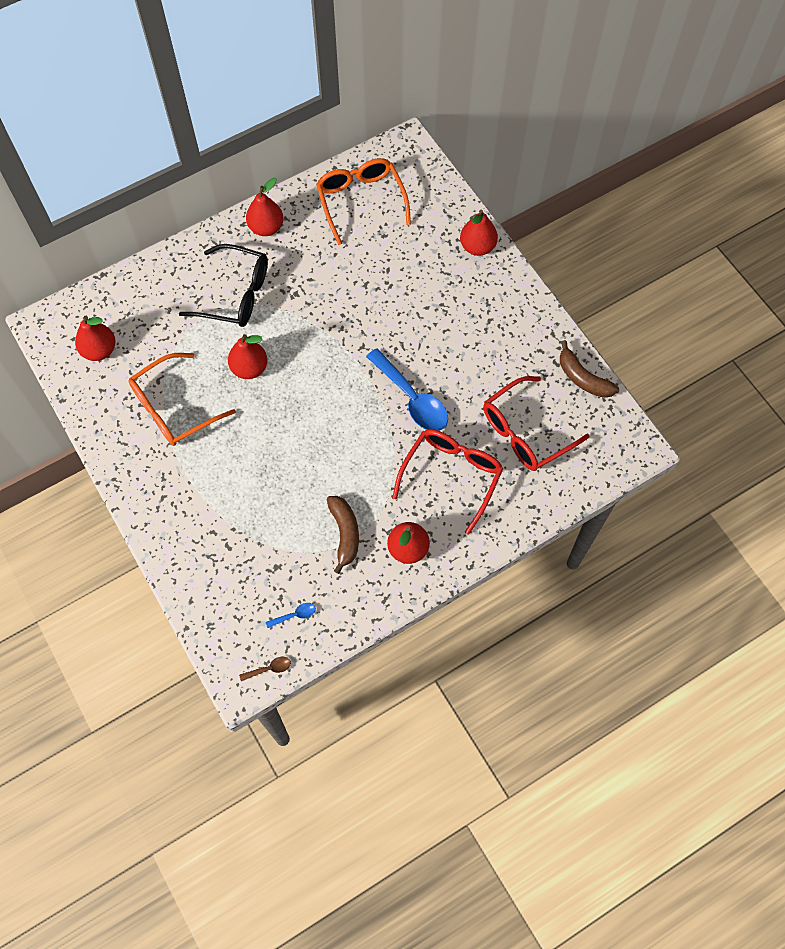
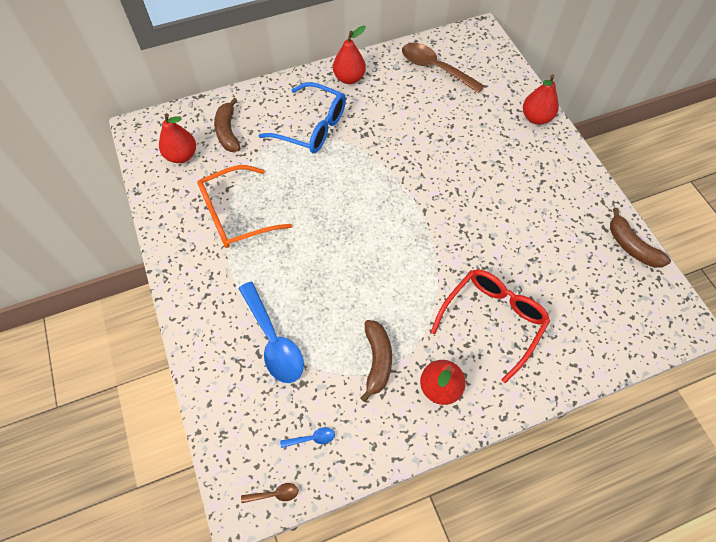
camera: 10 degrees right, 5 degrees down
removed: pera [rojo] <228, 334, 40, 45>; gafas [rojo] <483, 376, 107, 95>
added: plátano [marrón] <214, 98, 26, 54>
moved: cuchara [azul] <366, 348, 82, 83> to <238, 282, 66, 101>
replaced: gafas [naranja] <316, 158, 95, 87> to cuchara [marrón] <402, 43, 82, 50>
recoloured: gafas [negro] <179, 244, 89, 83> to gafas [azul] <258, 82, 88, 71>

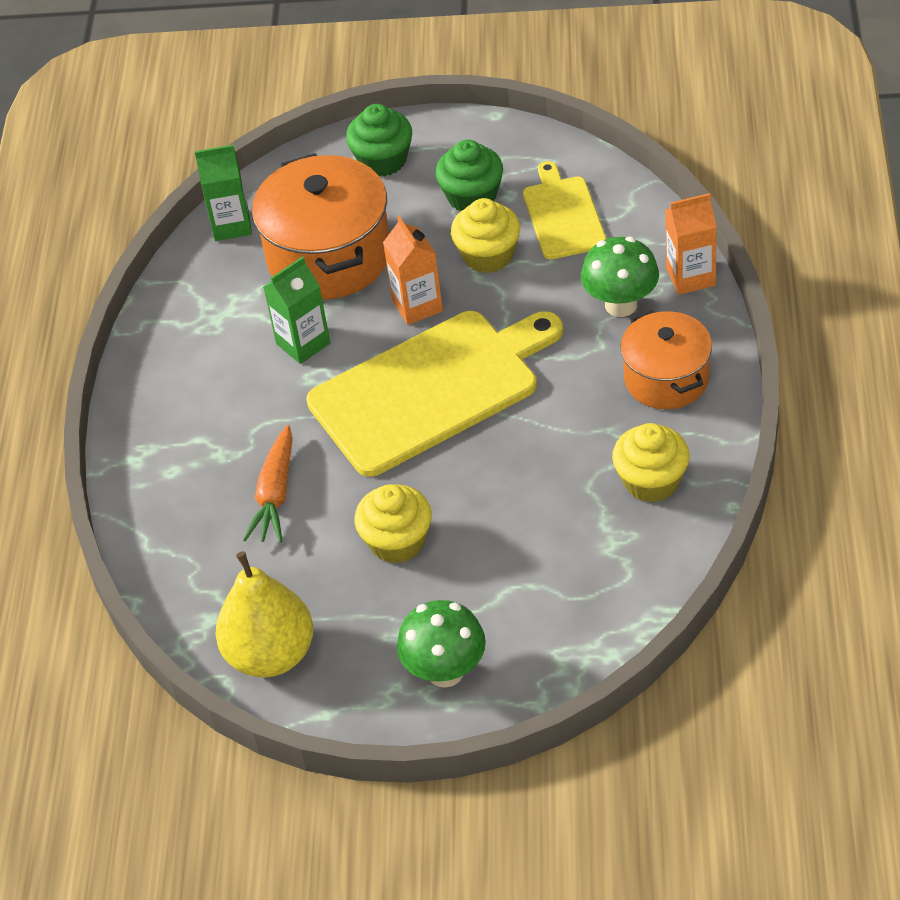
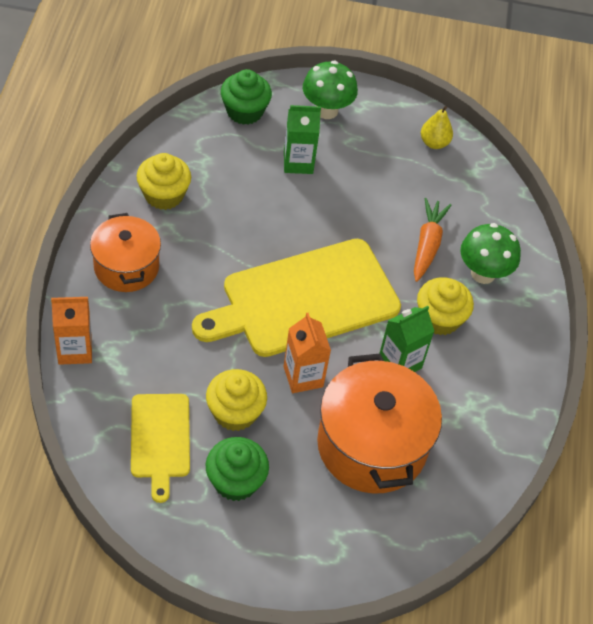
camera: 175 degrees right, 5 degrees up
moved: magdalena [verde] <346, 104, 66, 72> to <221, 69, 51, 56>; cartón de leche [verde] <195, 145, 57, 96> to <284, 105, 37, 69>; magdalena [amarillo] <354, 484, 78, 79> to <417, 277, 57, 58>; seta [verde] <581, 237, 78, 80> to <461, 223, 60, 61>
resized: pera [amarillo] <215, 551, 98, 127> = <421, 106, 32, 43> x0.53

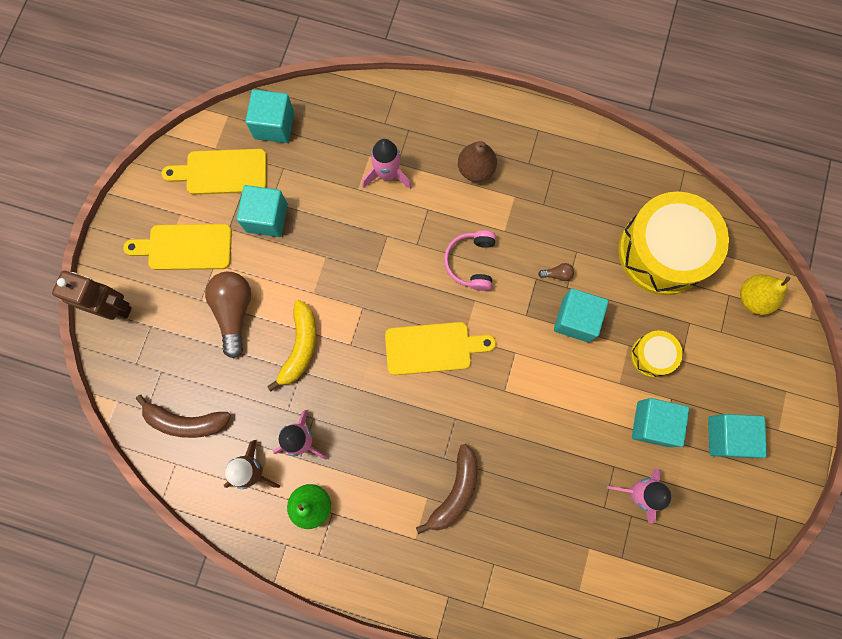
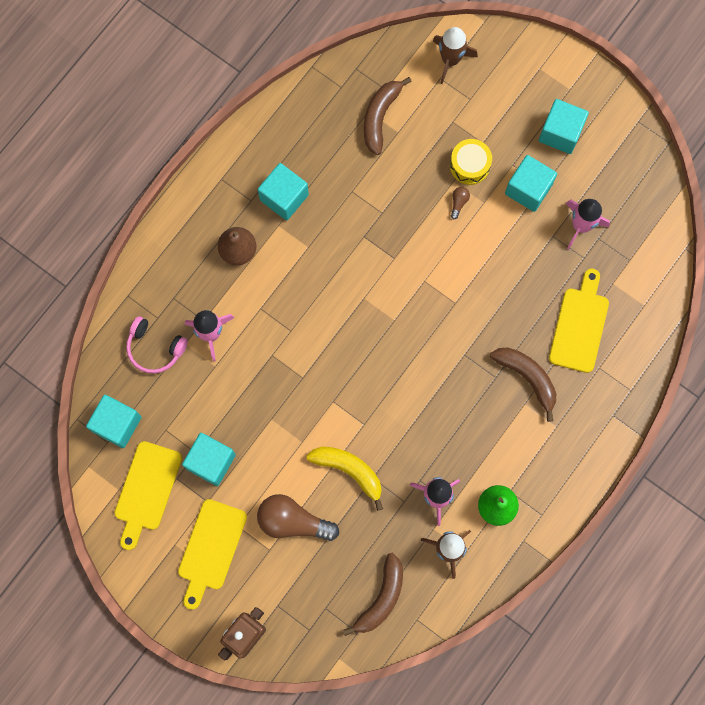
camera: 70 degrees left, 0 degrees up
moved: auriculares [rosa] <444, 230, 52, 61> to <126, 316, 62, 58>; cubo [turquesa] <554, 289, 55, 53> to <258, 163, 51, 57>; bombilla [marrón] <538, 263, 36, 18> to <451, 187, 19, 32>; tabla de cortar [amarillo] <385, 322, 111, 53> to <549, 269, 60, 104>
replaced: tambor [amarillo] <618, 192, 111, 103> to plátano [marrón] <364, 77, 48, 78>; pera [amarillo] <740, 274, 51, 41> to cohete [marrón] <433, 27, 45, 57>

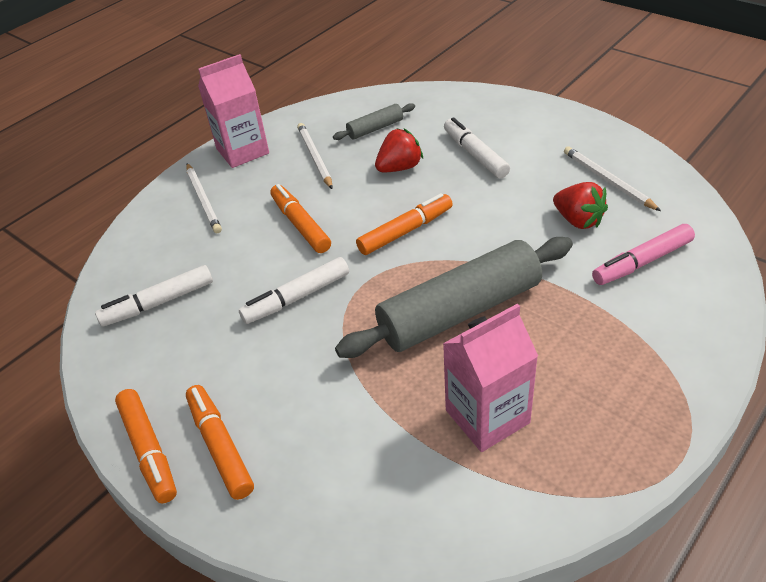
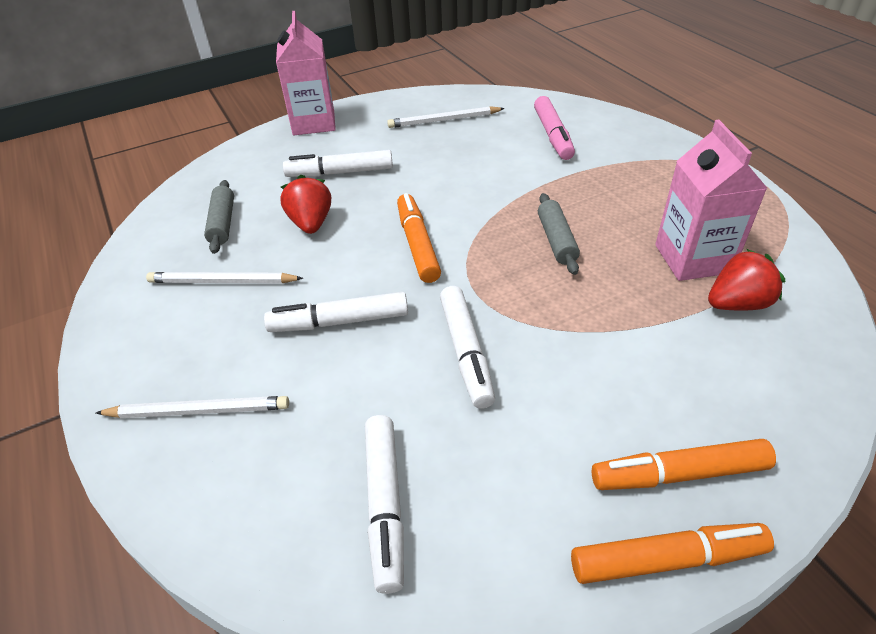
camera: 70 degrees left, 0 degrees up
moved: cartón de leche [rosa] <198, 54, 71, 114> to <276, 11, 60, 124>; fresa [rojo] <553, 182, 55, 47> to <708, 249, 77, 62>
recoloured: rotulador [naranja] <270, 184, 61, 69> to rotulador [blanco] <264, 292, 144, 40>
resized: rodillo [gris] <335, 237, 238, 121> = <538, 193, 42, 82> x0.46

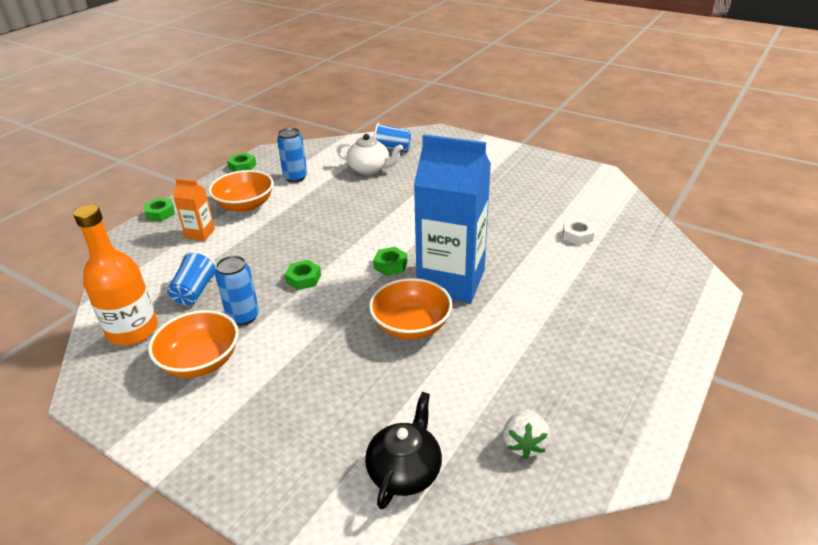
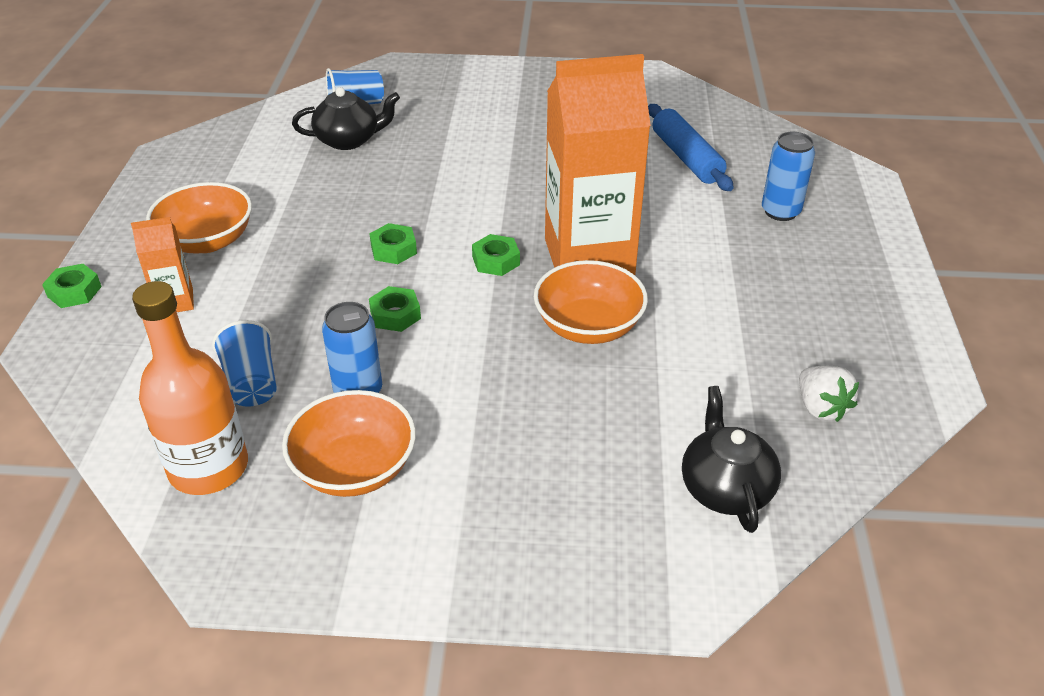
camera: 30 degrees left, 5 degrees up
moved: tuerca [verde] <227, 153, 29, 19> to <369, 223, 48, 41>; lata [azul] <277, 128, 30, 55> to <762, 132, 53, 89>
replaced: tuerca [blanco] <563, 218, 31, 27> to rodillo [azul] <648, 104, 86, 87>
recoloured: tetera [blanco] <337, 134, 66, 41> to tetera [negro] <292, 87, 108, 63>; cartón de leche [azul] <414, 134, 77, 169> to cartón de leche [naranja] <545, 54, 106, 221>

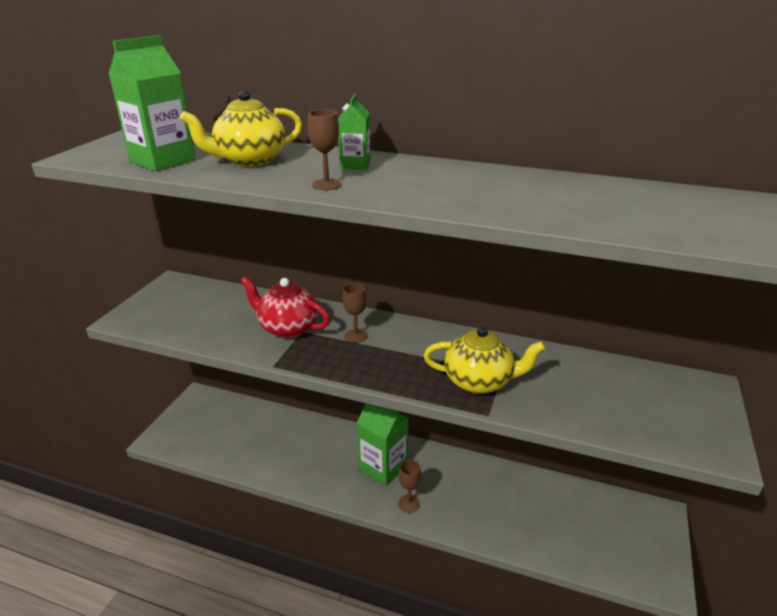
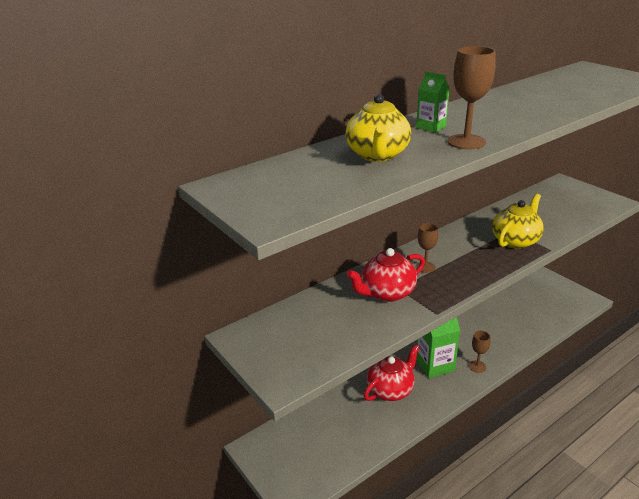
camera: 55 degrees left, 0 degrees up
removed: cartón de leche [verde] <108, 35, 88, 137>
added: tetera [rojo] <364, 345, 56, 56>
resized: copa [marrón] <308, 110, 34, 80> = <447, 46, 49, 103> x1.60

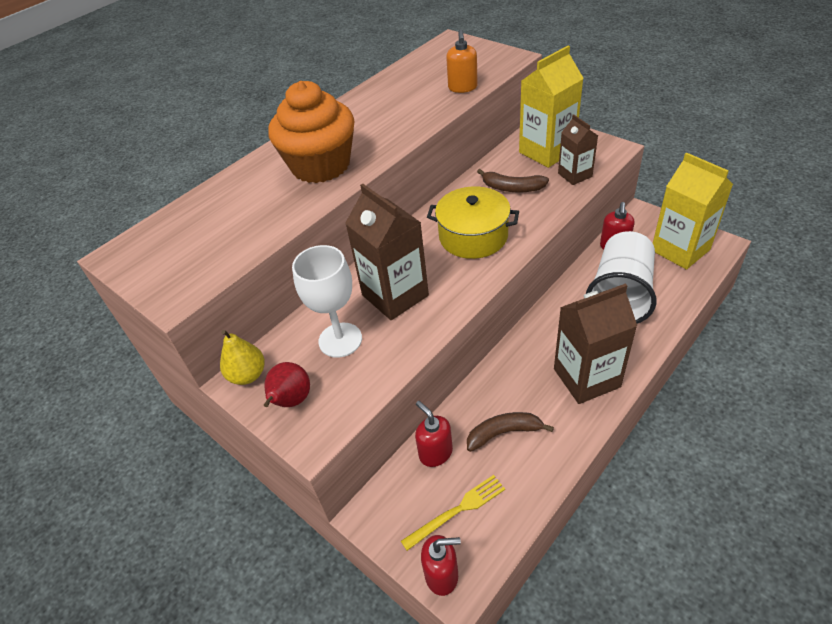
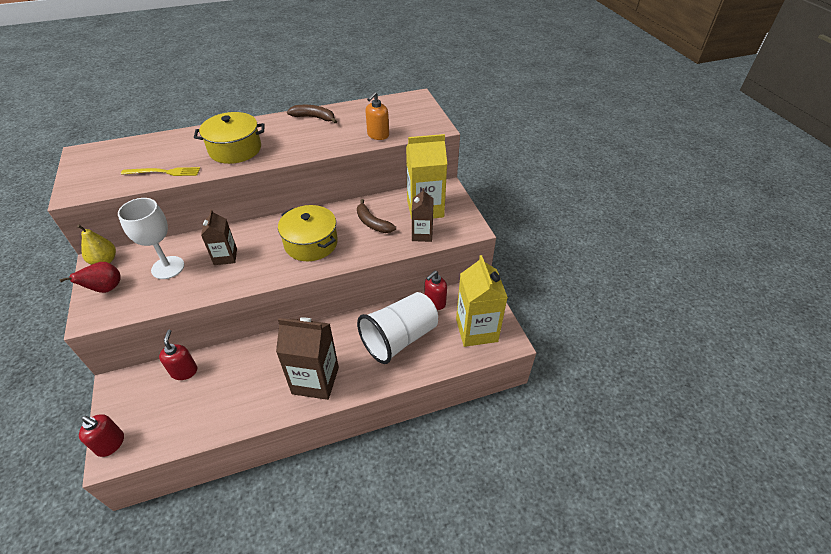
camera: 25 degrees right, 0 degrees up
moved: tenedor [amarillo] <401, 475, 104, 76> to <121, 167, 79, 9>; plátano [marrón] <467, 412, 87, 40> to <287, 105, 50, 18>
replaced: magdalena [naranja] <268, 81, 87, 102> to olla [amarillo] <194, 112, 71, 52>
resized: cartón de leche [marrón] <345, 184, 84, 136> = <201, 209, 36, 56> x0.58

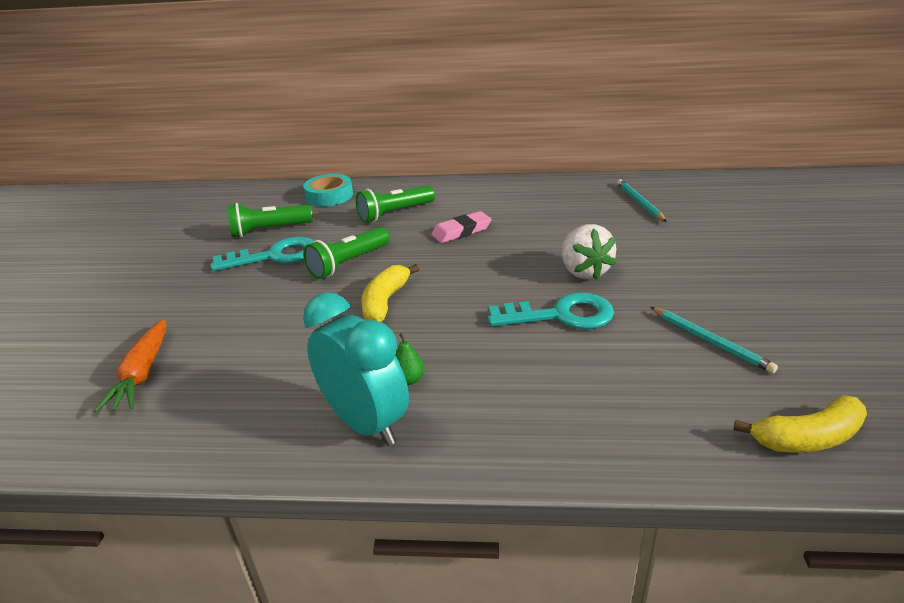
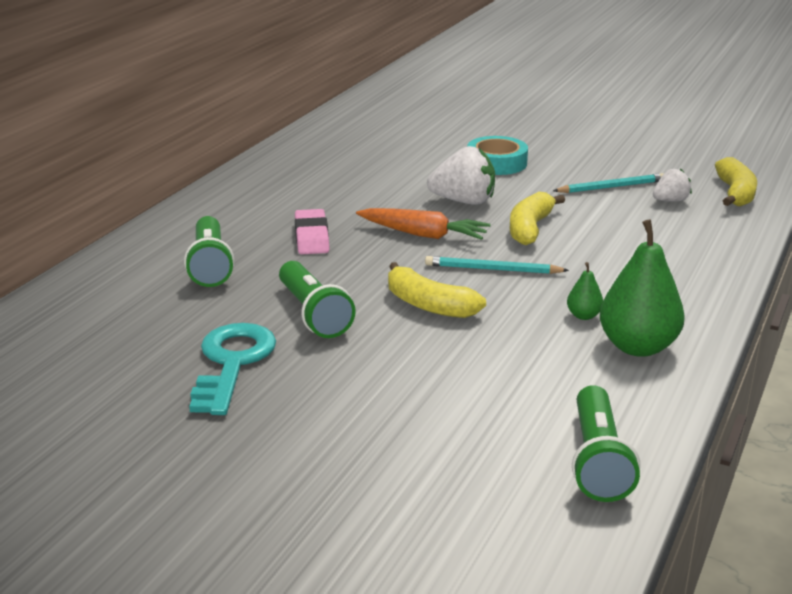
camera: 70 degrees left, 5 degrees down
added: fresa [blanco] <653, 168, 39, 34>
moved: zanahoria [naranja] <94, 319, 72, 93> to <356, 208, 135, 32>; lápiz [turquesa] <617, 179, 50, 43> to <425, 256, 144, 18>; cinta adhesiva [turquesa] <303, 174, 50, 32> to <467, 136, 61, 39>; lámpara de mano [verde] <227, 203, 86, 34> to <572, 385, 68, 117>
replaced: llave [turquesa] <488, 292, 126, 37> to plátano [amarillo] <510, 192, 55, 53>; despertador [turquesa] <303, 292, 106, 154> to pera [verde] <600, 219, 85, 138>

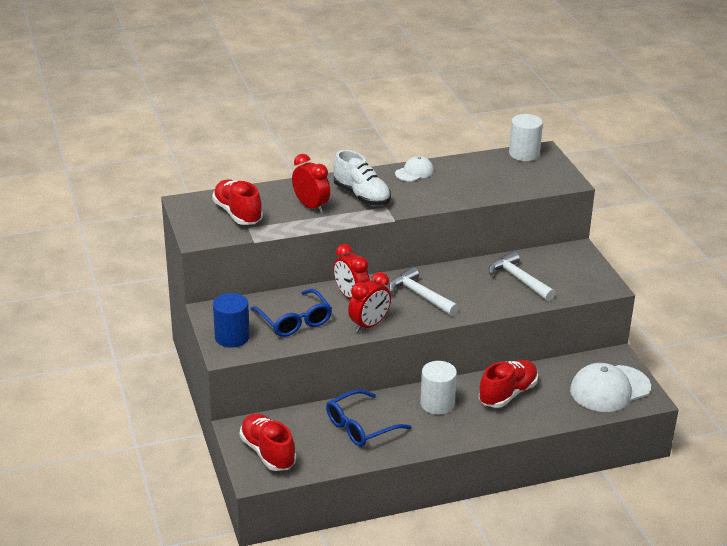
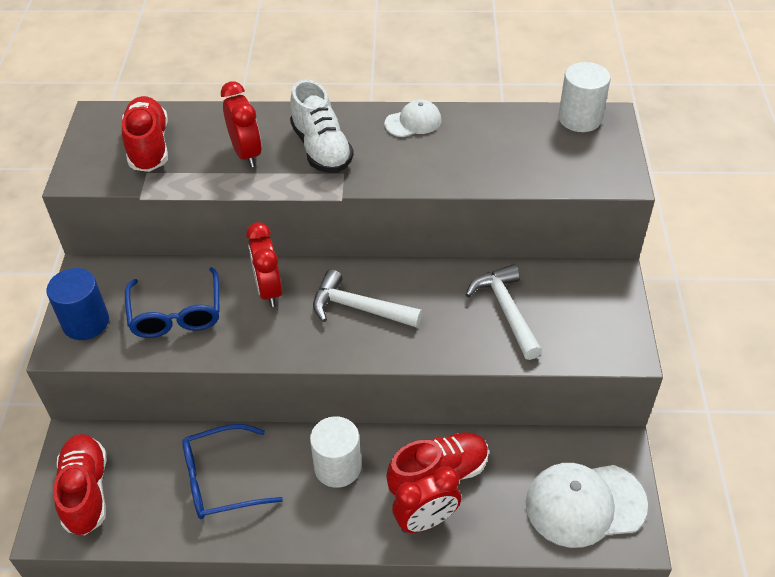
camera: 20 degrees right, 15 degrees up
moved: despertador [rojo] <348, 272, 43, 60> to <392, 466, 69, 67>
turned: martillo [blanco] <389, 267, 70, 49> = <313, 269, 109, 59> 45 degrees counterclockwise

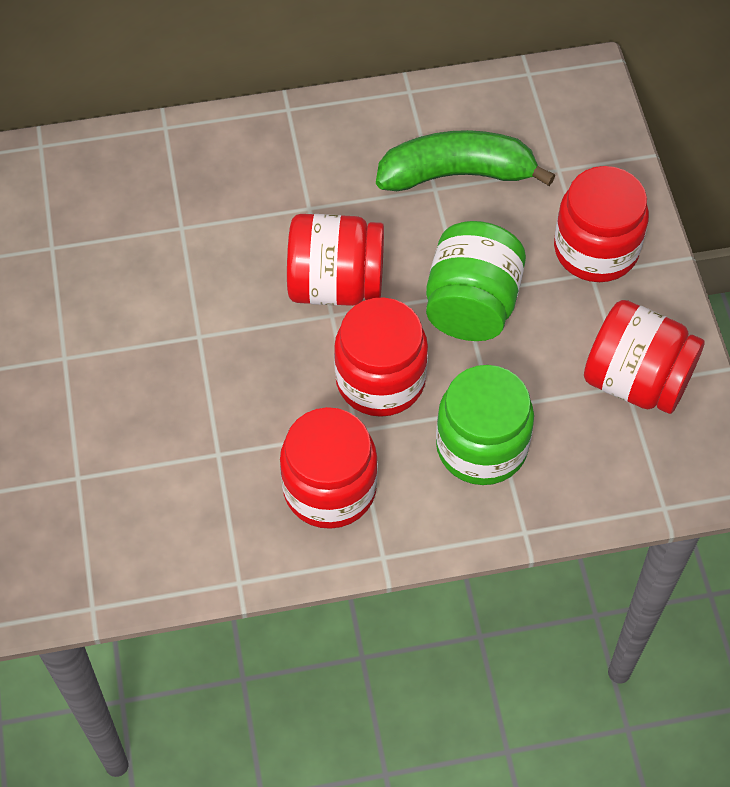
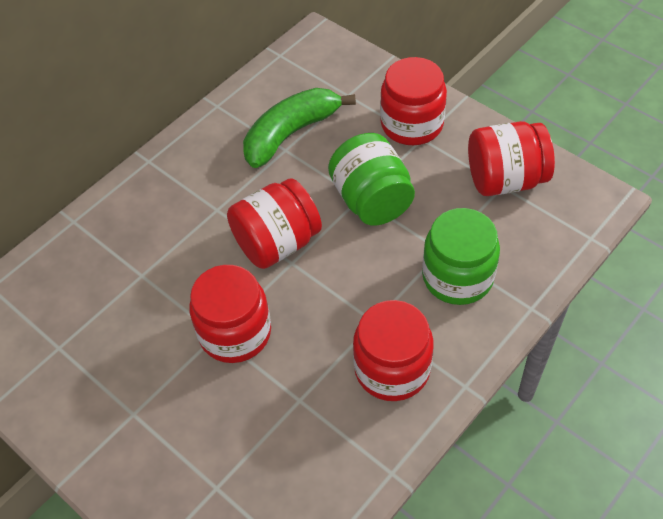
camera: 35 degrees left, 5 degrees down
moved: tarro [rojo] <334, 297, 94, 120> to <189, 265, 82, 98>

